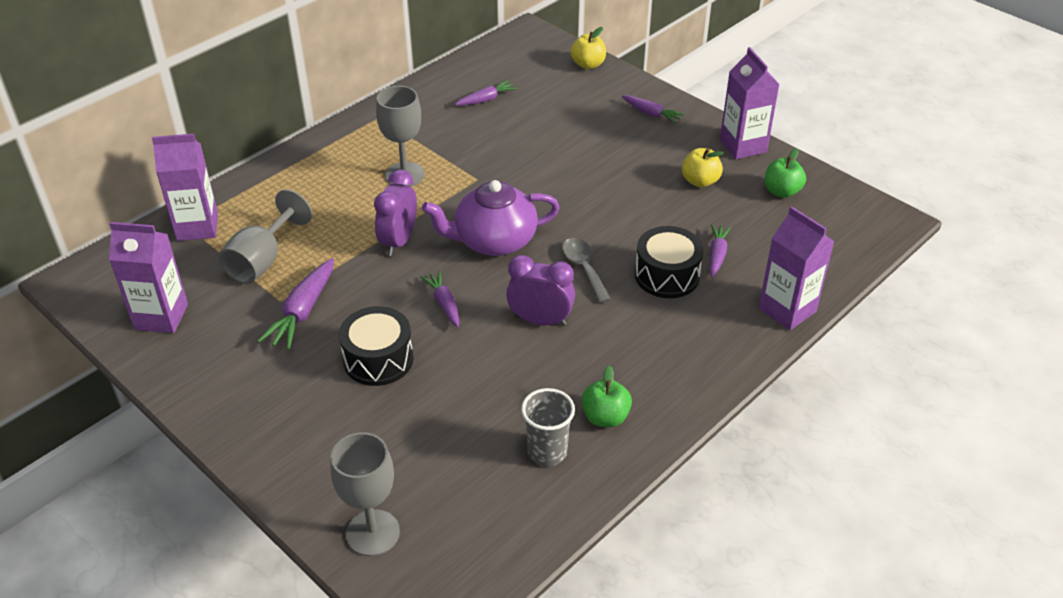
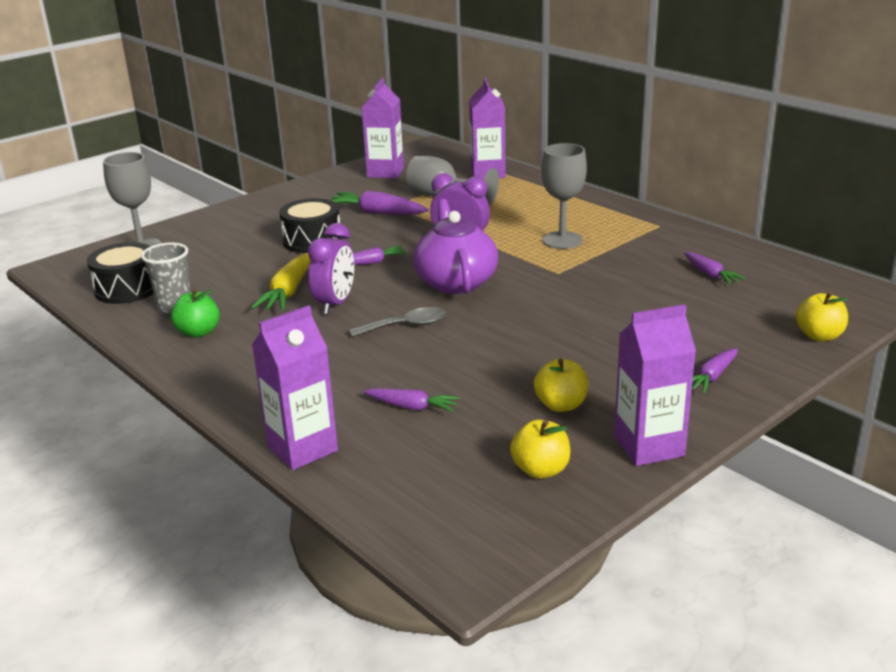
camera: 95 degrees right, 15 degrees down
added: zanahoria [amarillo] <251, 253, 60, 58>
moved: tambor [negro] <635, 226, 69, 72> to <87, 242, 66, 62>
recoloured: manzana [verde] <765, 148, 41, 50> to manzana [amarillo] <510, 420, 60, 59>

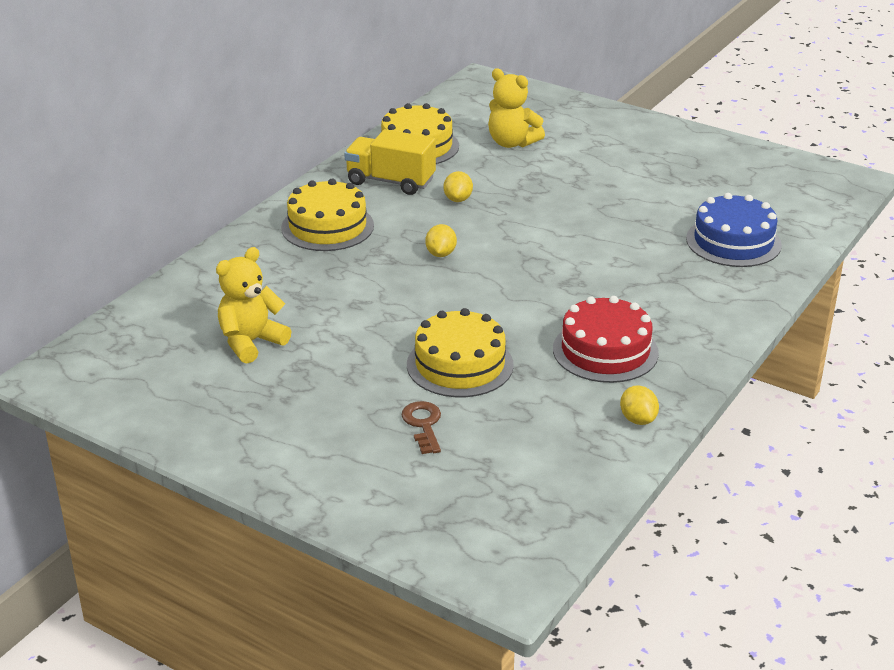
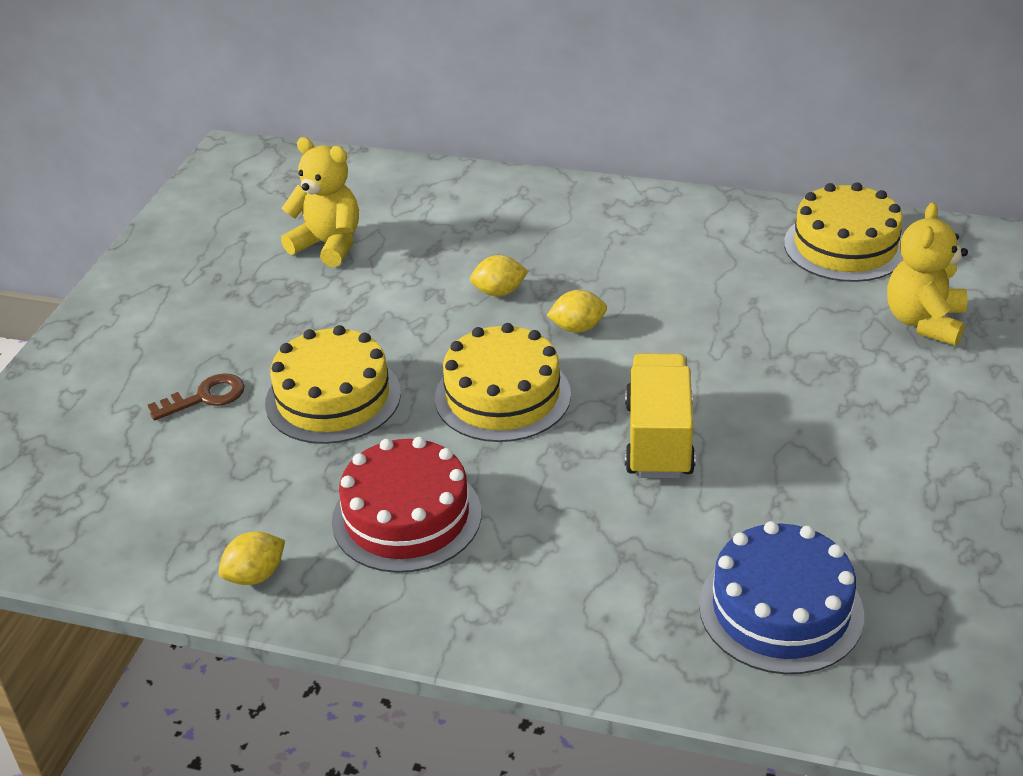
camera: 75 degrees right, 5 degrees up
moved: tarta [amarillo] <281, 179, 93, 72> to <435, 323, 136, 119>; limón [amarillo] <443, 171, 30, 31> to <470, 255, 58, 41>; camión [amarillo] <344, 129, 92, 66> to <625, 353, 71, 126>

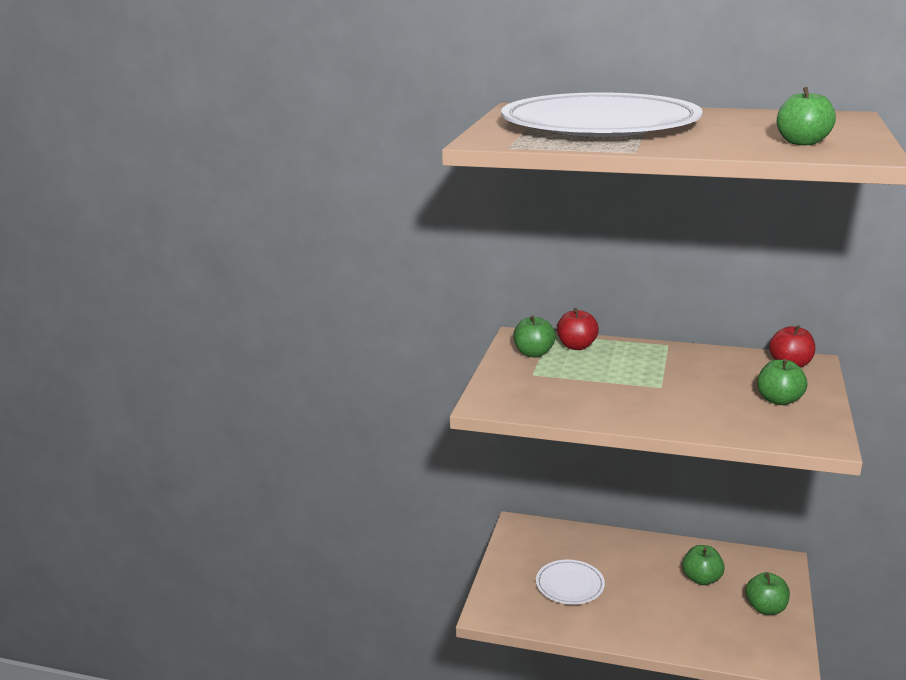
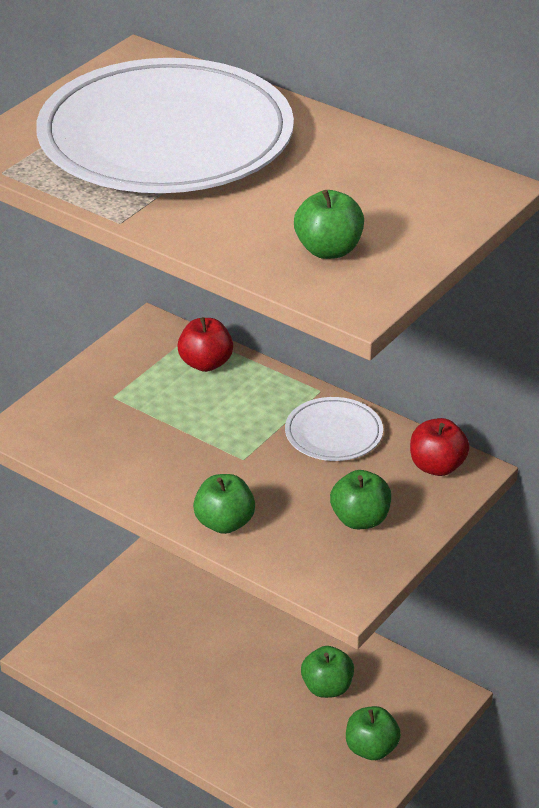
camera: 20 degrees right, 15 degrees up
moved: manzana [verde] <513, 315, 43, 42> to <193, 474, 62, 60>; plato [blanco] <536, 560, 69, 45> to <285, 397, 98, 64>

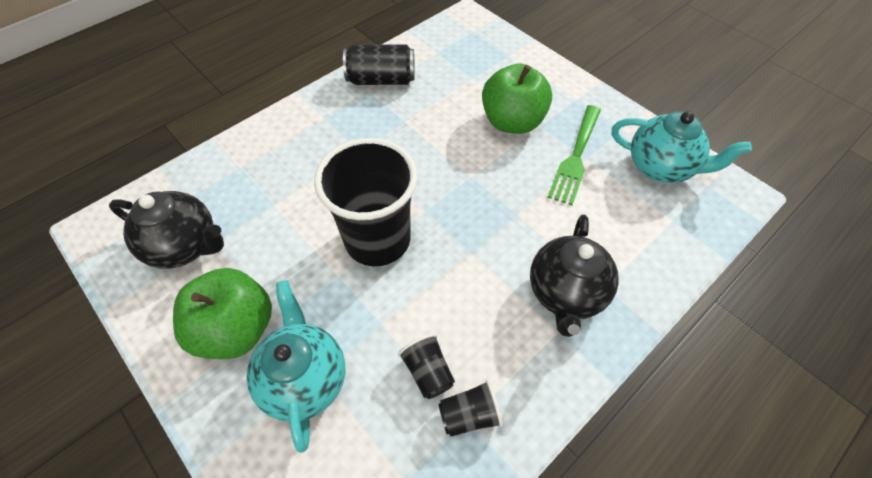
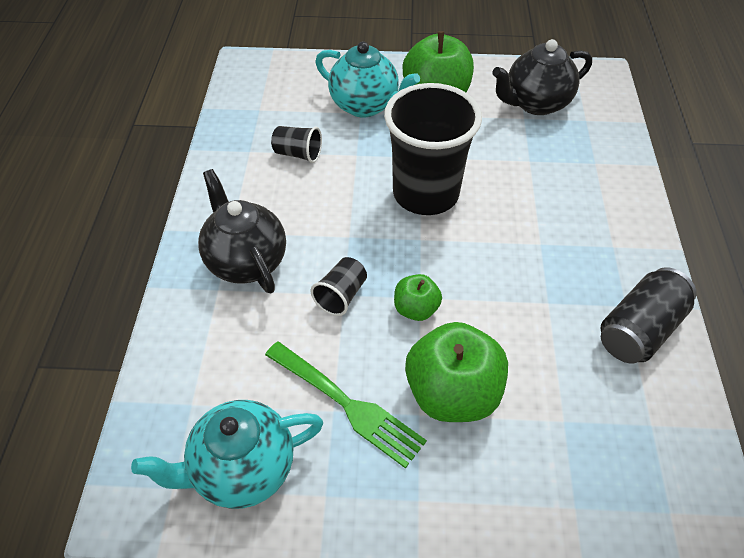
camera: 135 degrees right, 5 degrees down
added: manzana [verde] <394, 274, 48, 47>
moved: vaso [negro] <438, 380, 65, 57> to <311, 257, 56, 59>
turned: tenedor [verde] <547, 105, 54, 100> = <265, 342, 162, 127> 150 degrees clockwise

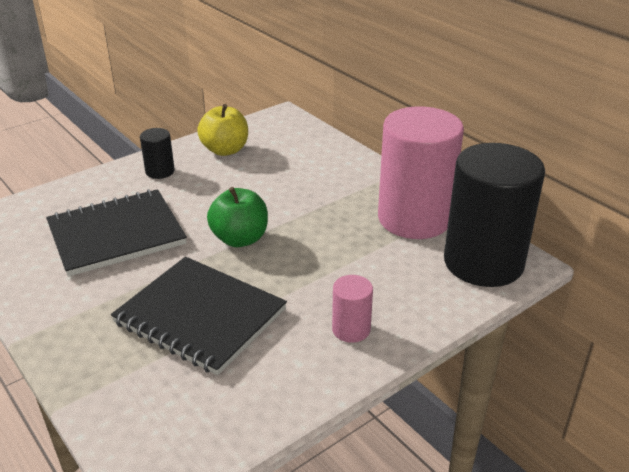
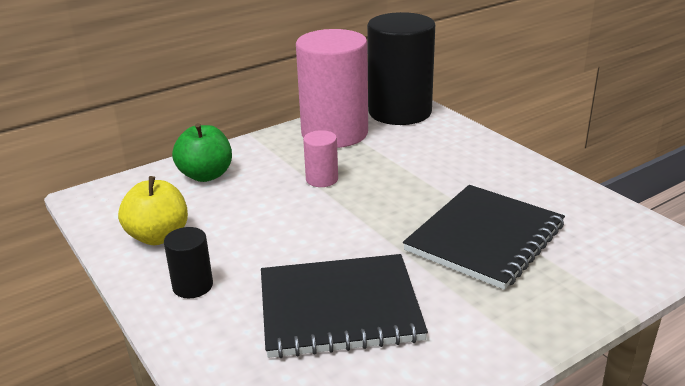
camera: 85 degrees left, 5 degrees down
moved: manzana [verde] <207, 187, 61, 60> to <172, 123, 60, 59>; cilindro [rosa] <332, 275, 41, 68> to <303, 130, 35, 57>
turned: cuaderno [negro] <46, 189, 141, 88> = <261, 254, 167, 104> 75 degrees counterclockwise

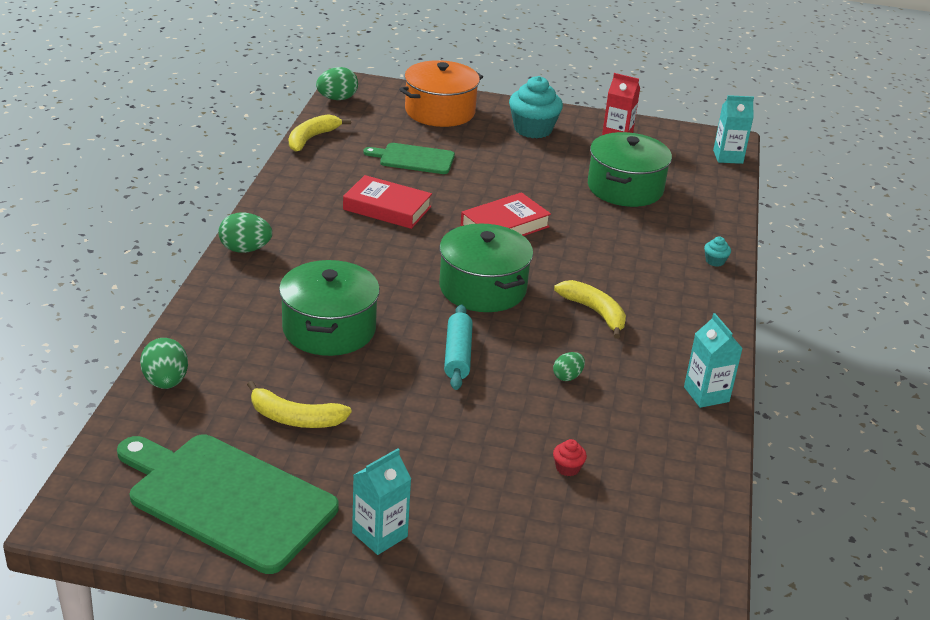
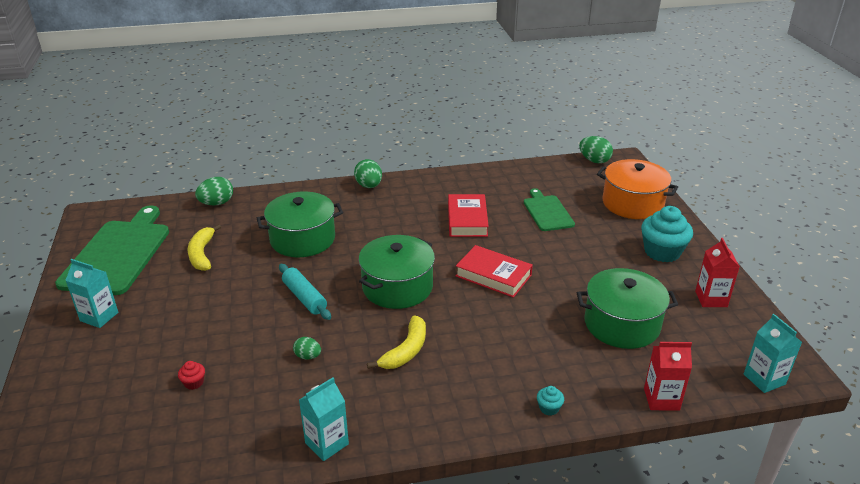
camera: 70 degrees right, 0 degrees up
removed: plátano [amarillo] <289, 114, 62, 38>
added: cartón de leche [rojo] <644, 342, 48, 69>
turned: rodillo [turquesa] <444, 304, 29, 86> = <279, 264, 52, 56> 75 degrees clockwise

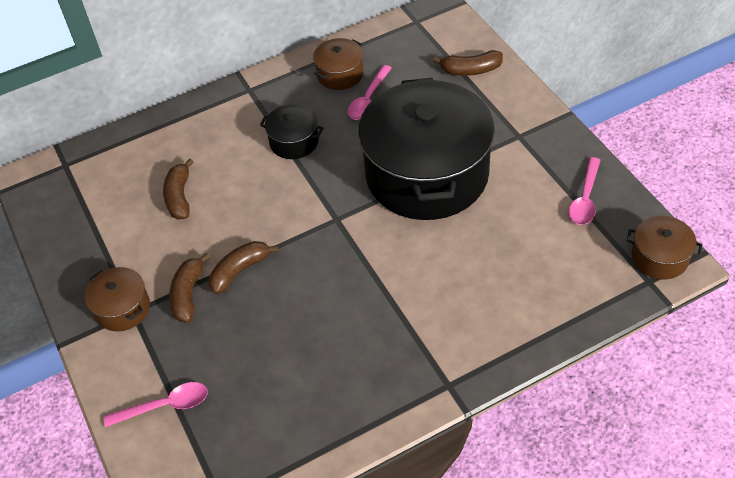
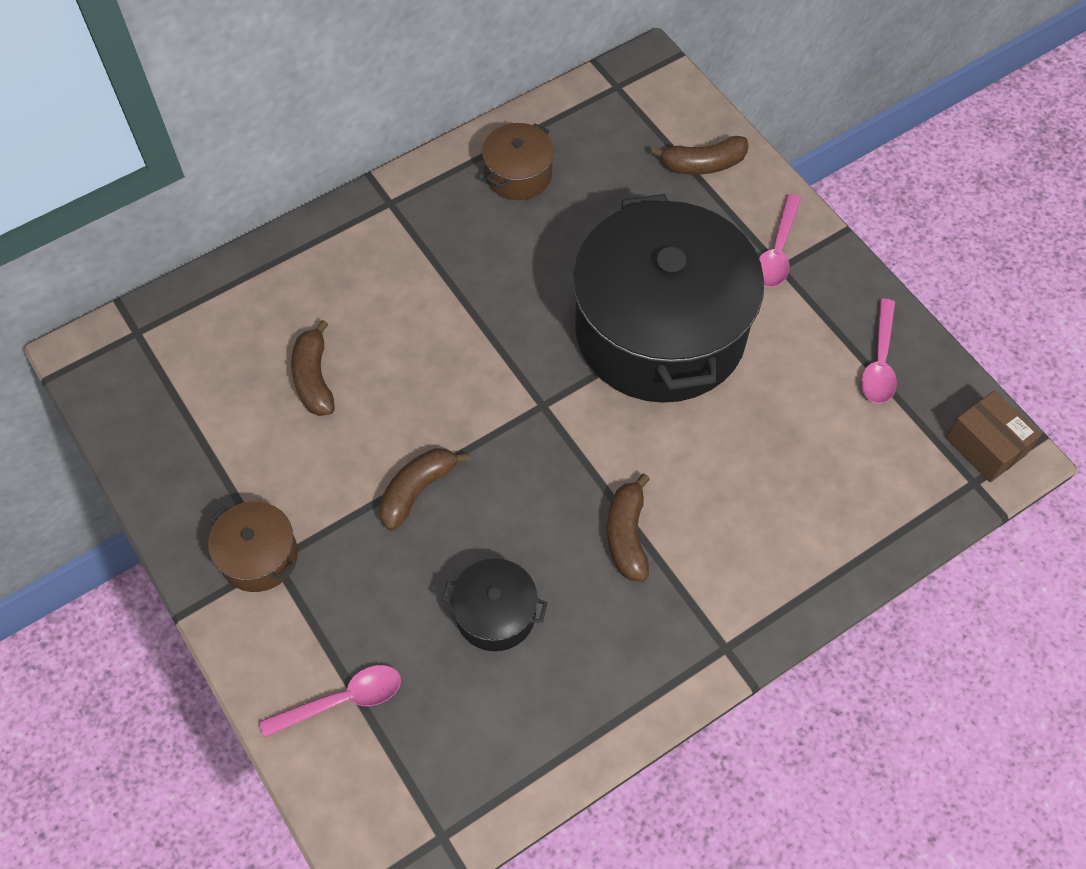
camera: 10 degrees left, 10 degrees up
moved: olla [negro] <260, 104, 63, 55> to <442, 558, 105, 93>; plátano [marrón] <169, 253, 41, 69> to <607, 474, 43, 107>; cuchara [rosa] <347, 65, 45, 55> to <759, 194, 42, 93>
replaced: olla [marrón] <627, 216, 76, 64> to caja [marrón] <946, 390, 95, 92>

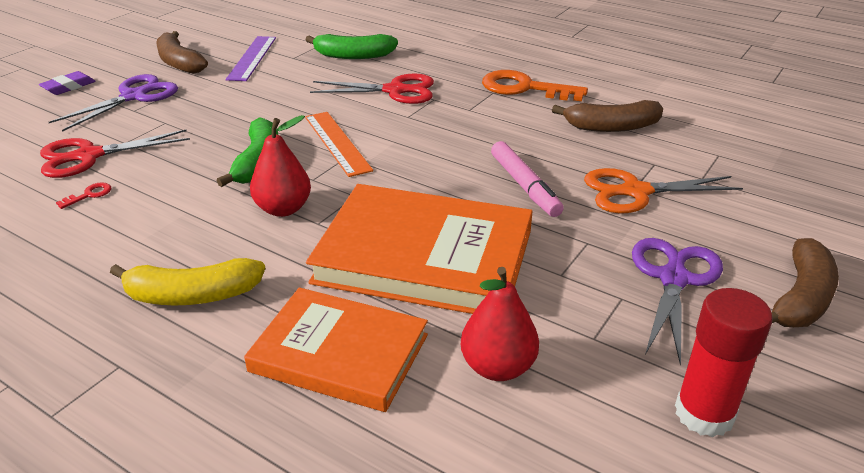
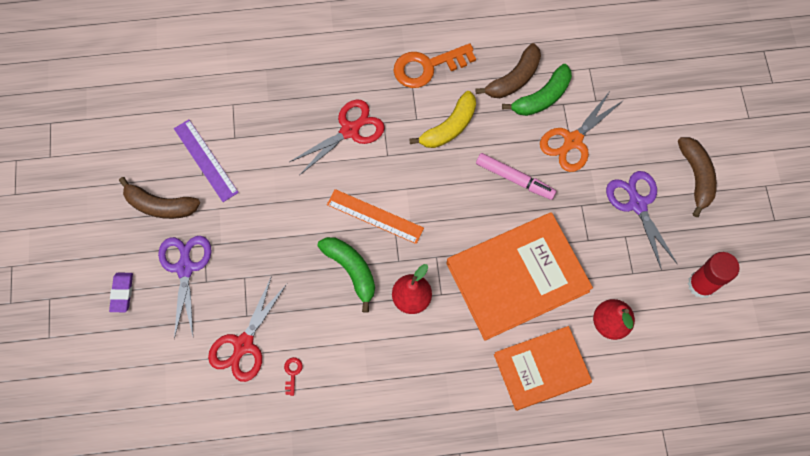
camera: 40 degrees left, 35 degrees up
moved: plátano [amarillo] <110, 258, 155, 48> to <409, 91, 67, 57>; plátano [verde] <305, 34, 93, 25> to <502, 64, 70, 52>

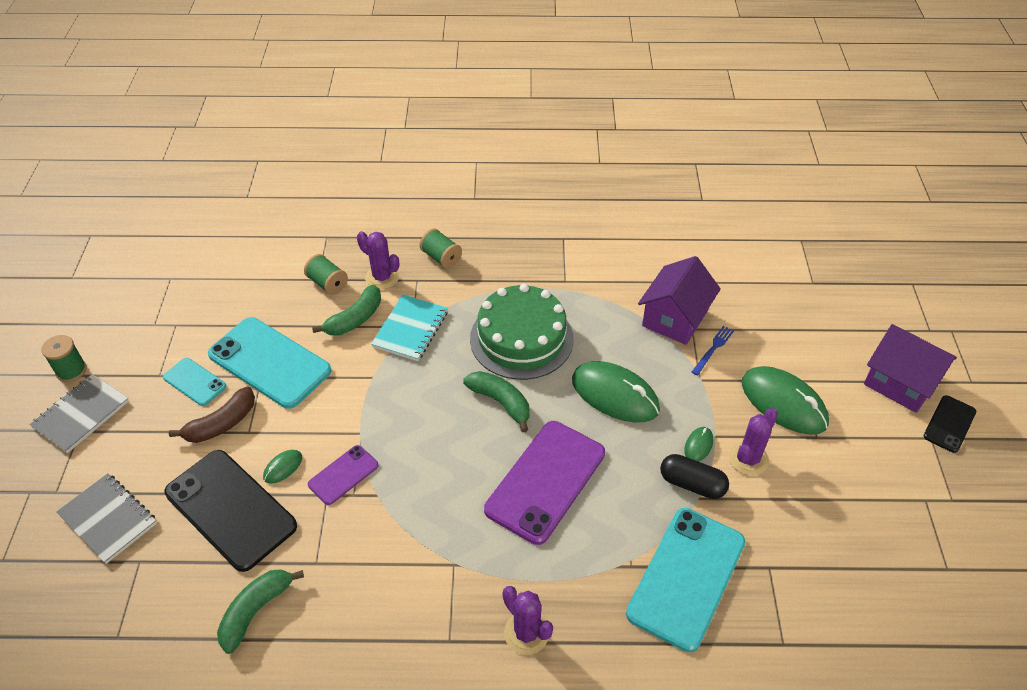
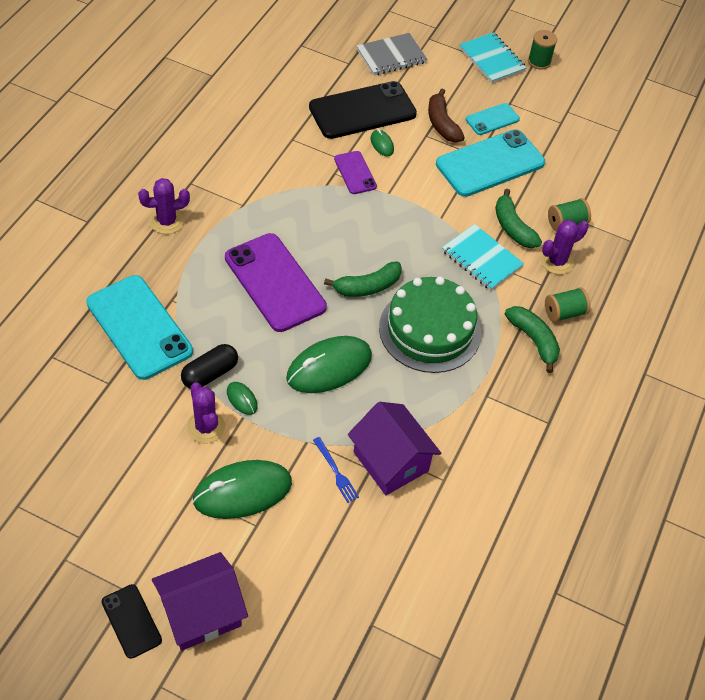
camera: 110 degrees right, 5 degrees up
moved: plátano [verde] <217, 569, 87, 85> to <505, 306, 55, 67>
recoloured: cuaderno [gris] <29, 374, 100, 79> to cuaderno [turquesa] <459, 32, 68, 51>

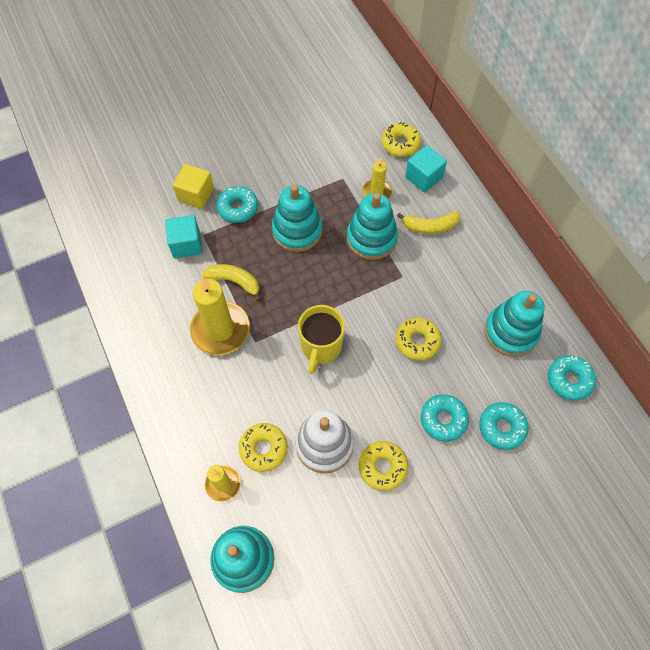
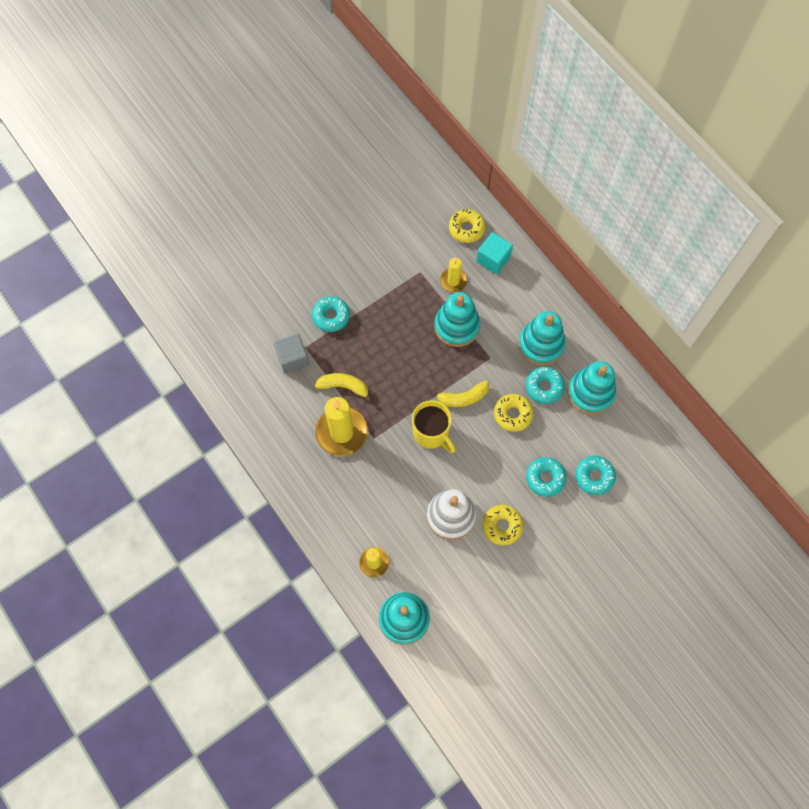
camera: 10 degrees left, 5 degrees up
removed: cubo [amarillo] <173, 164, 41, 45>; rosquilla [amarillo] <239, 423, 49, 49>
moved: plátano [amarillo] <397, 212, 63, 22> to <431, 381, 58, 26>; juguete apilable [turquesa] <272, 185, 51, 67> to <518, 311, 48, 54>; rosquilla [turquesa] <548, 355, 48, 46> to <526, 367, 39, 37>
recoloured: cubo [turquesa] <165, 215, 37, 44> to cubo [gris] <274, 334, 35, 40>
turned: taza [amarillo] <298, 305, 47, 70> = <412, 400, 43, 53> 45 degrees counterclockwise

